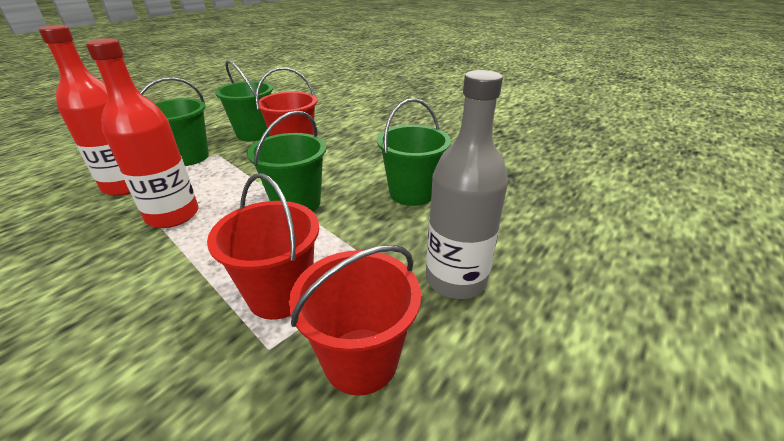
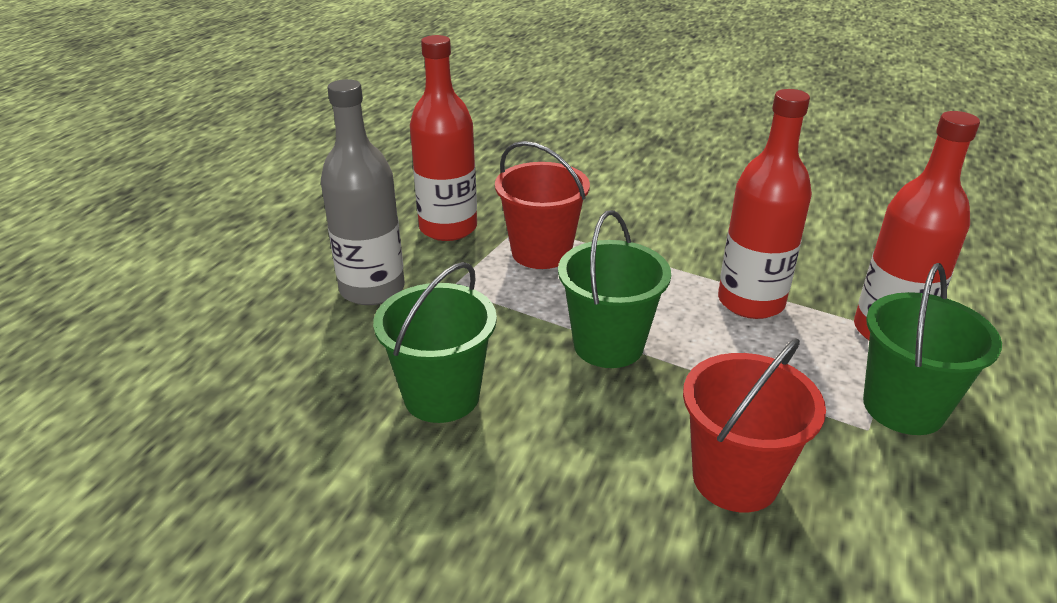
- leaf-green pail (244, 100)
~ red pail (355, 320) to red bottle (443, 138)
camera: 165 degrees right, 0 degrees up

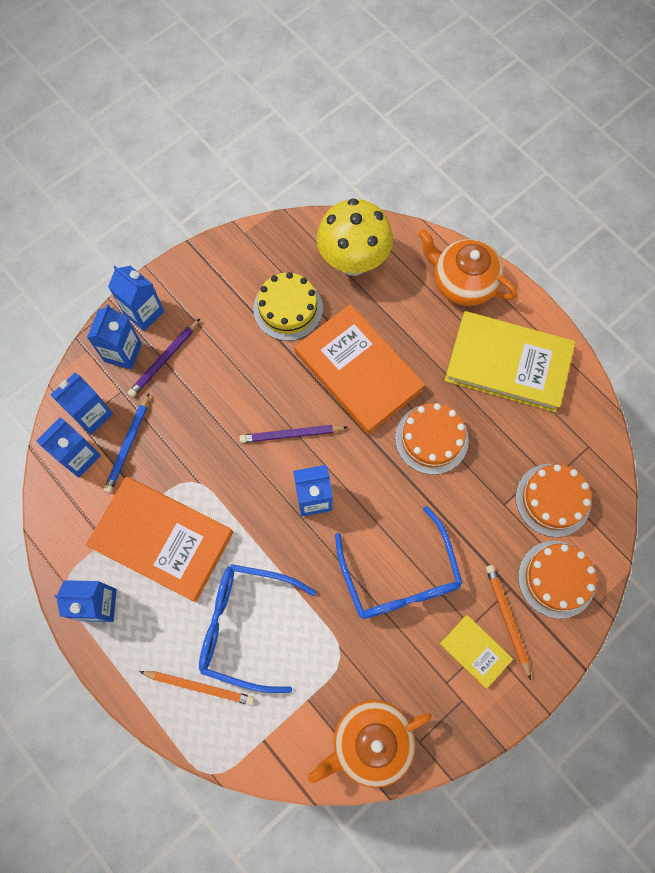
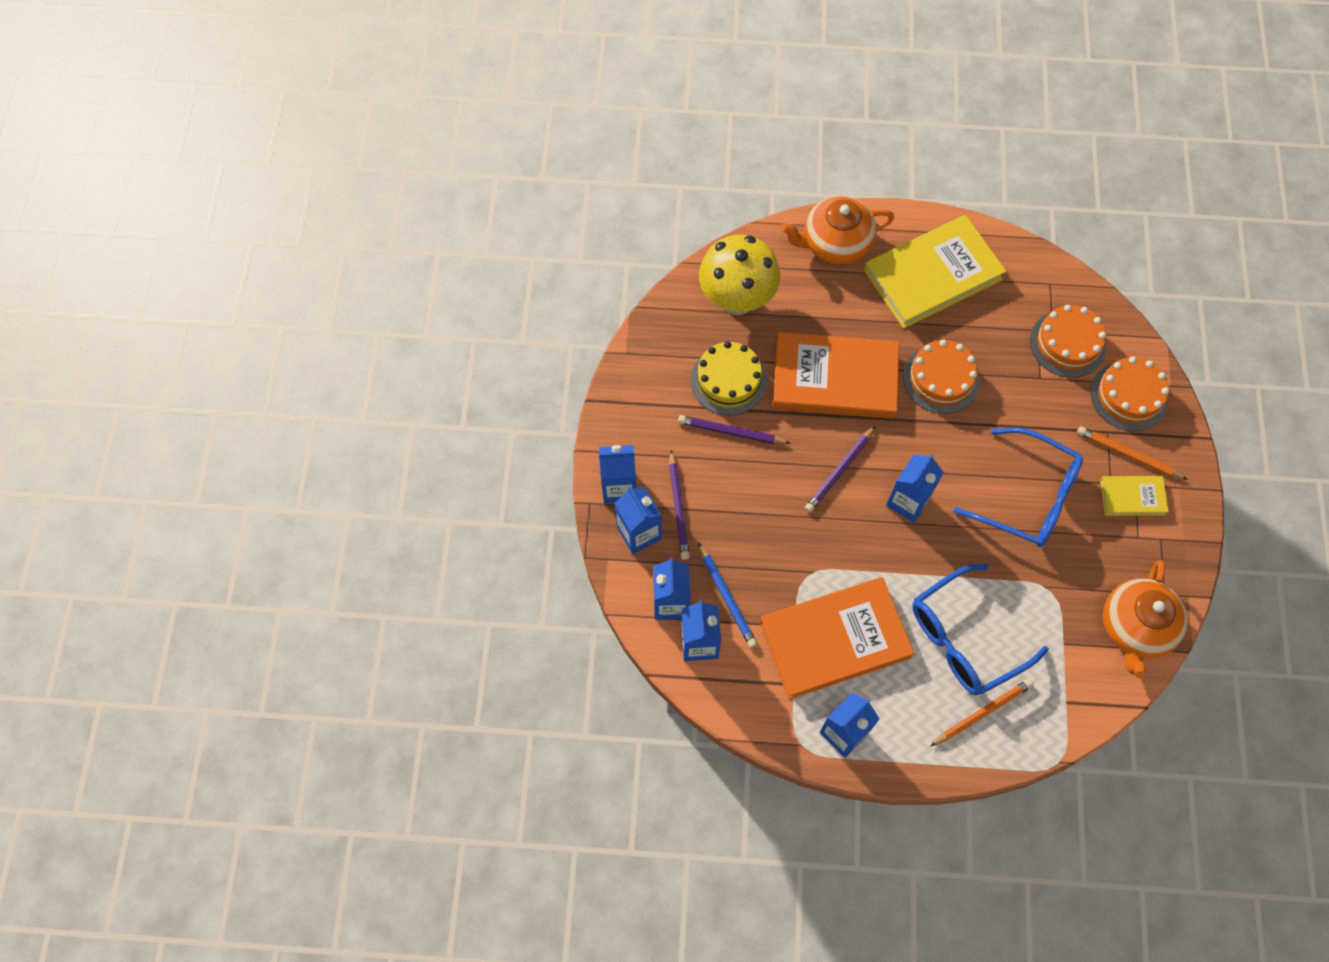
+ violet pencil (734, 429)
camera: 45 degrees left, 5 degrees down

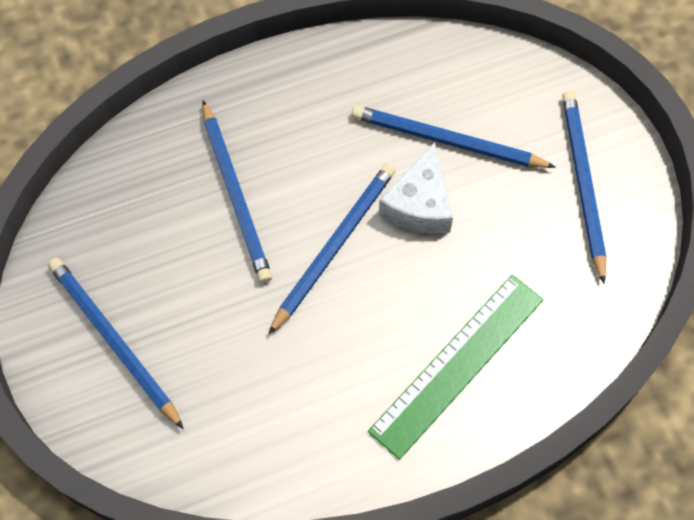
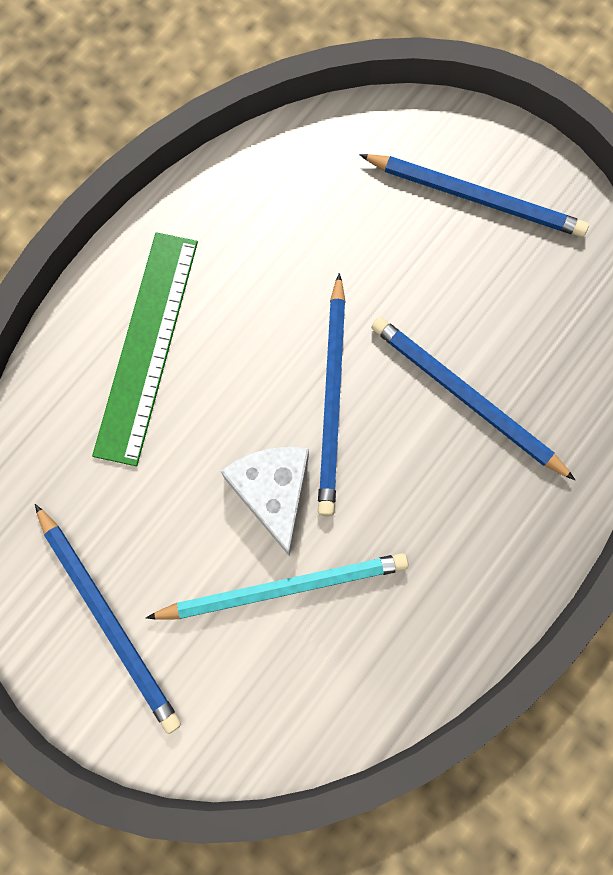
~ cobalt pencil (454, 136) to teal pencil (277, 586)
camera: 150 degrees right, 10 degrees up

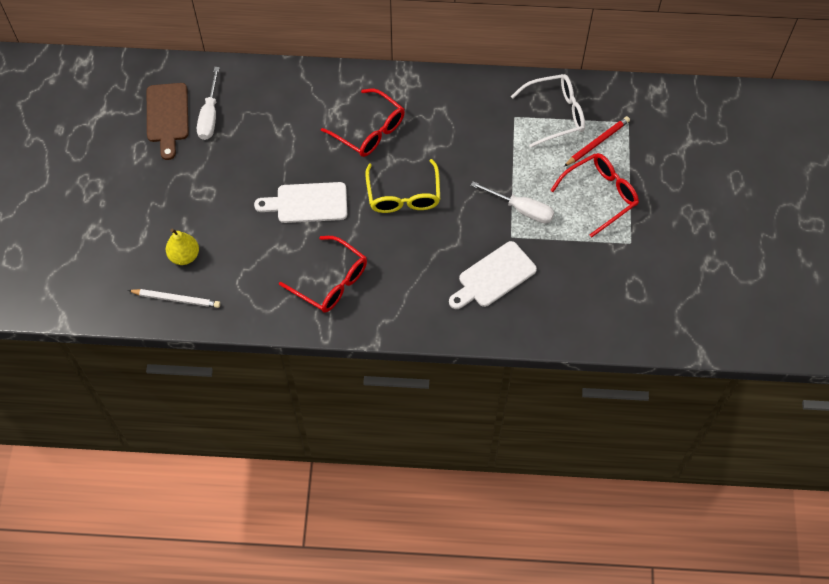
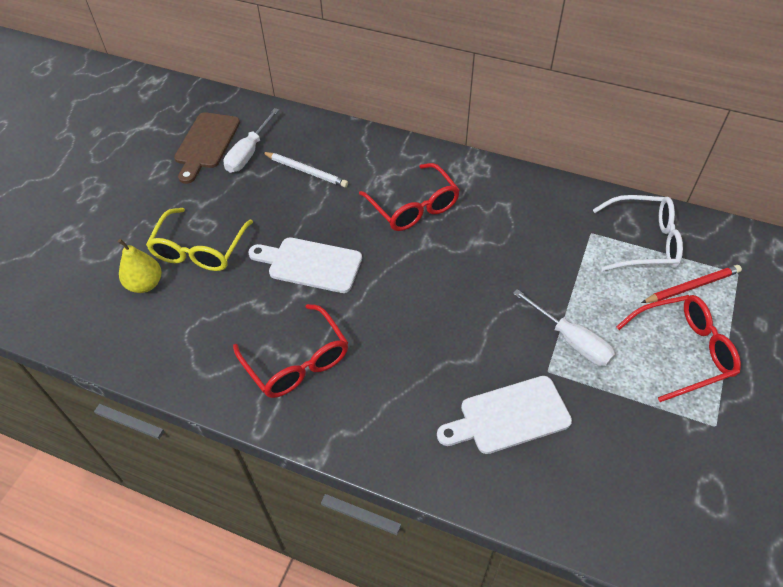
~ pure white pencil (174, 298) to (305, 169)
~ yellow glasses (402, 186) to (199, 239)
camera: 20 degrees right, 10 degrees down

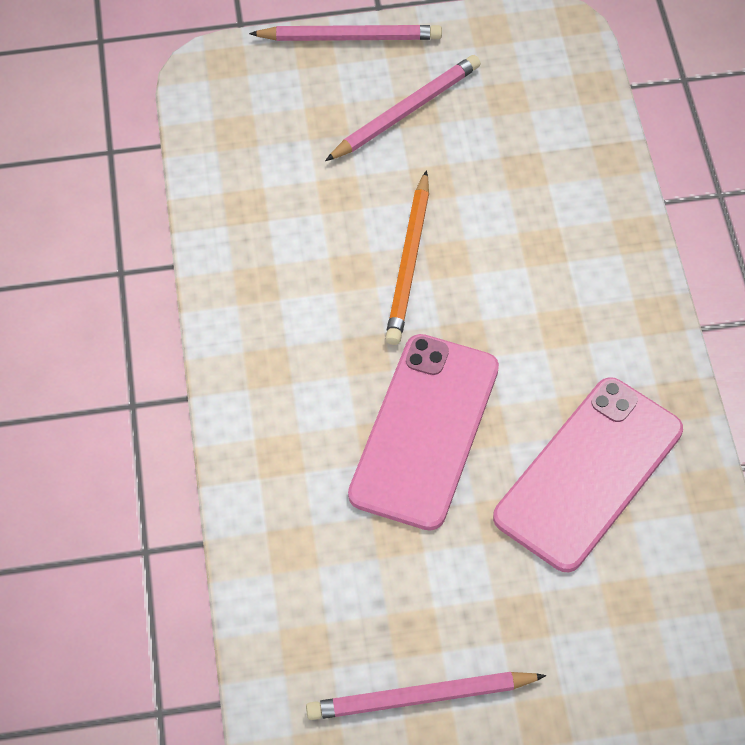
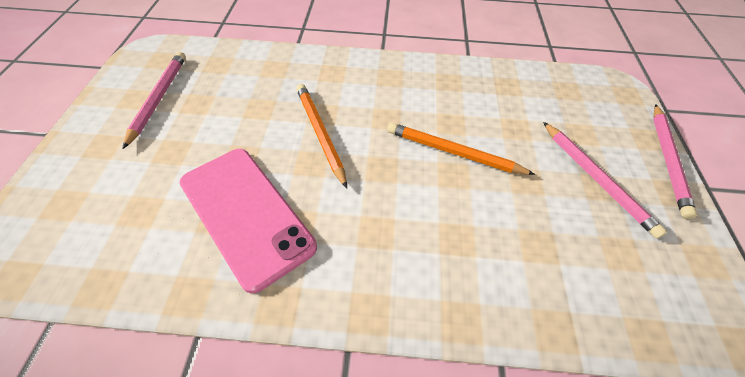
~ pink smartphone (423, 432) to orange-coloured pencil (321, 136)
camera: 100 degrees right, 5 degrees down

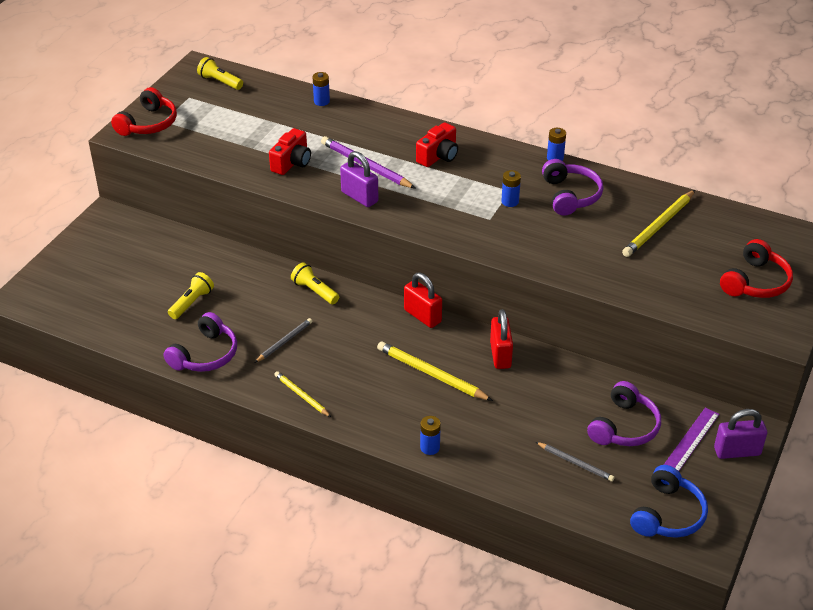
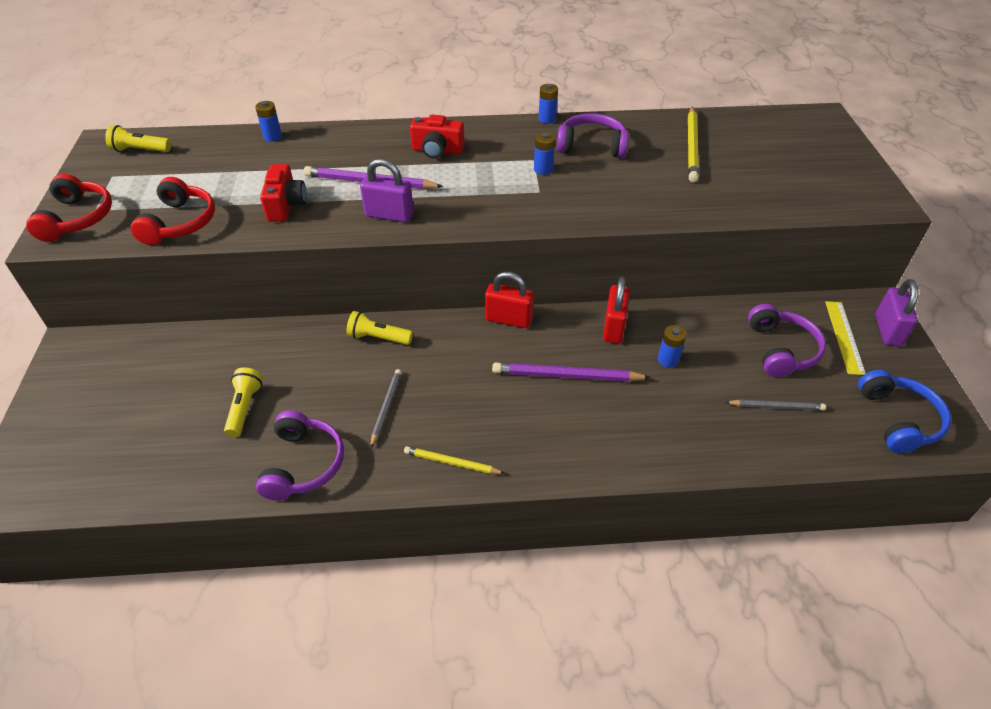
~ cobalt power cell (430, 435) to (672, 346)
~ red headset (756, 268) to (173, 211)
~ yellow pencil (435, 371) to violet pencil (571, 372)
~ violet straightedge (691, 439) to yellow straightedge (845, 338)
~ red photo camera (437, 144) = (437, 137) 90 degrees clockwise
~ red lock (501, 339) = (616, 310) 45 degrees clockwise
~ violet headset (572, 187) = (593, 135) 45 degrees counterclockwise
~ violet lock (740, 434) = (896, 312) 45 degrees counterclockwise
camera: 30 degrees left, 5 degrees up

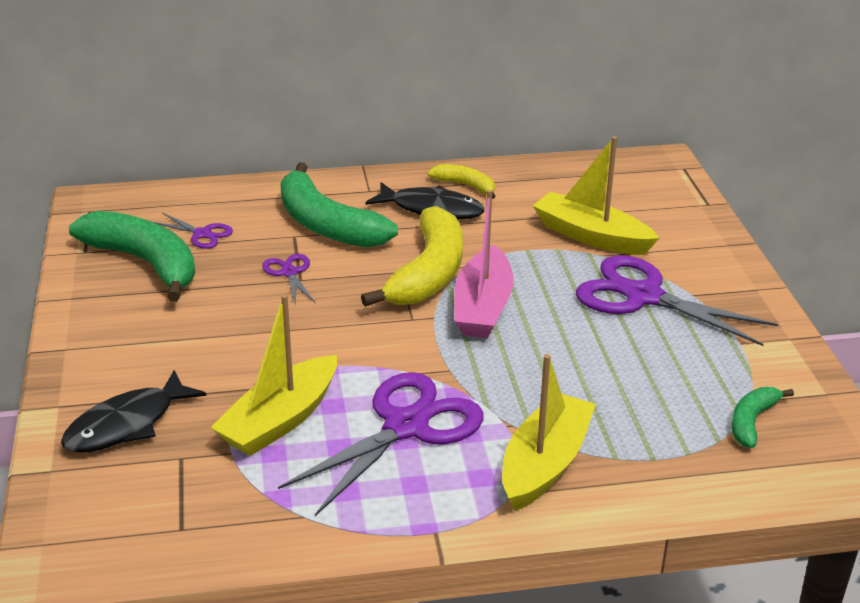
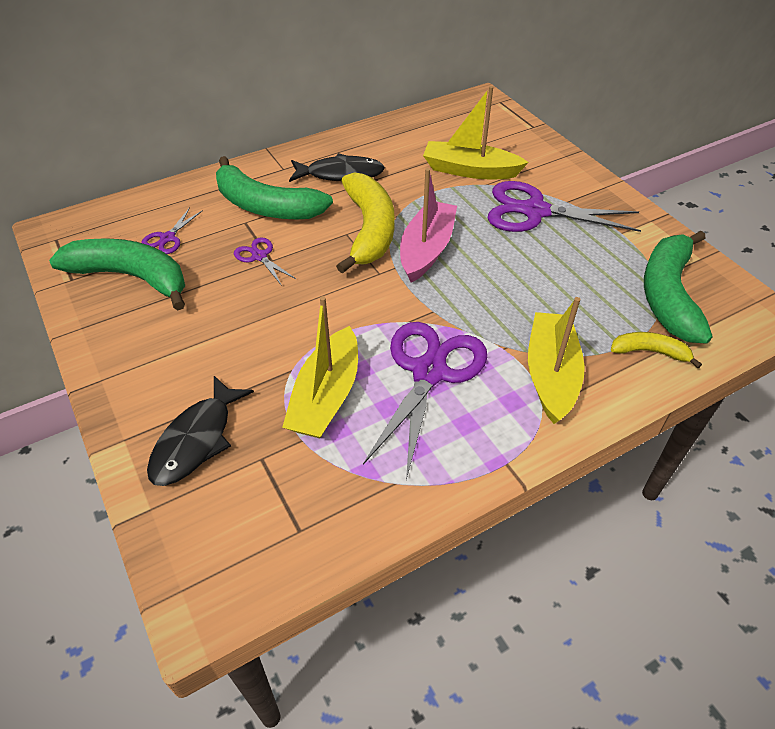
~ yellow toy banana (461, 181) to (656, 350)
~ violet pair of scissors (193, 231) = (172, 230) 105 degrees clockwise
~ pink sailboat (484, 264) = (428, 225) 150 degrees counterclockwise
~ leaf-green toy banana (763, 417) = (678, 287) x2.01
camera: 20 degrees left, 15 degrees up

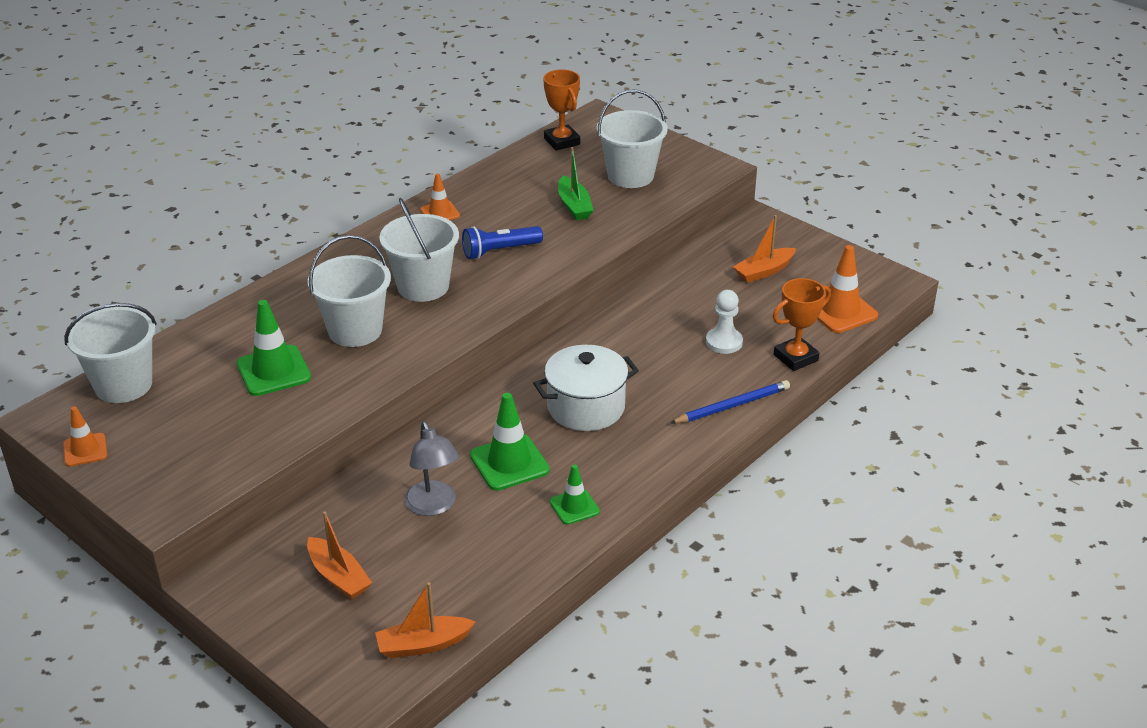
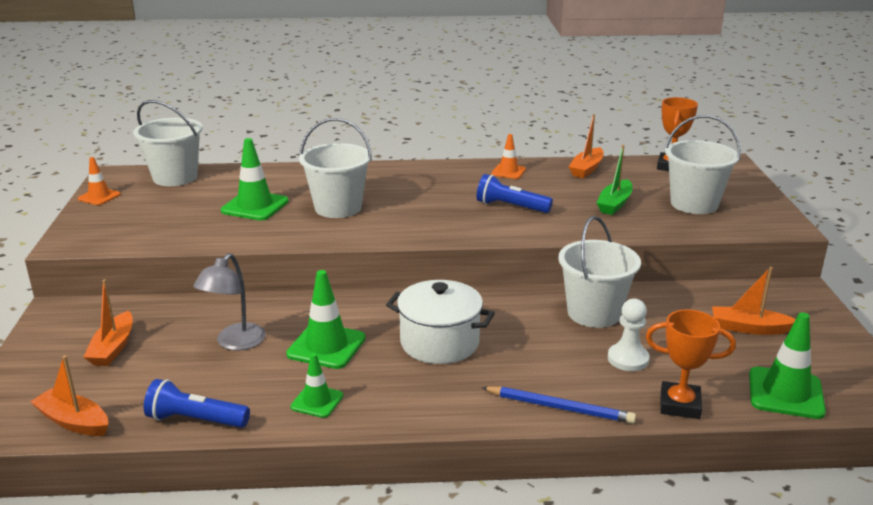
+ cobalt torch (197, 403)
+ orange-coloured sailboat (586, 146)
~ pure white pail (419, 250) to (599, 272)
~ orange-coloured traffic cone (847, 289) to leaf-green traffic cone (787, 365)
camera: 45 degrees right, 10 degrees down

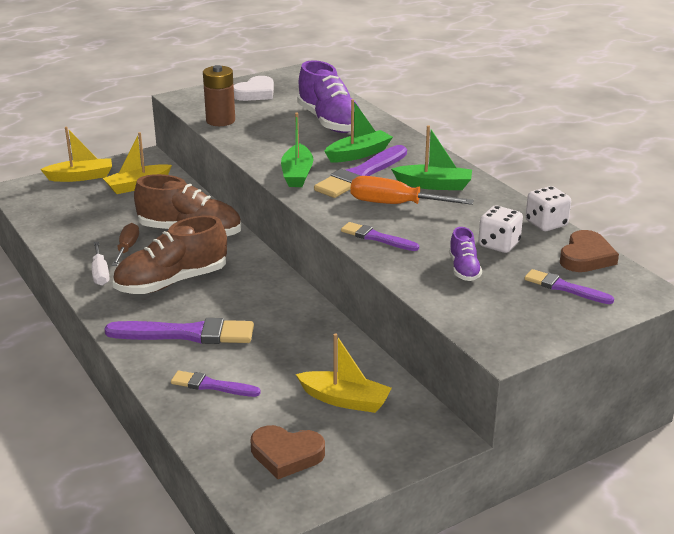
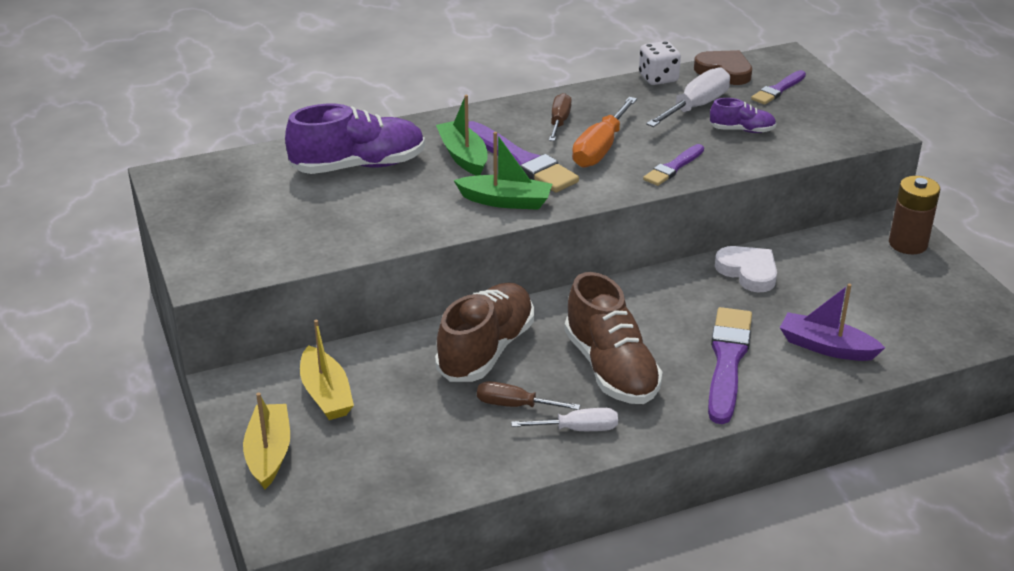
- russet heart shape (288, 452)
- yellow sailboat (344, 373)
~ russet power cell (219, 95) to (914, 215)
~ pure white heart shape (254, 88) to (746, 269)
~ violet paint brush (216, 384) to violet sailboat (832, 322)
~ leaf-green sailboat (431, 157) to russet flat screwdriver (560, 117)
~ pure white dice (500, 229) to pure white flat screwdriver (688, 97)
camera: 80 degrees left, 5 degrees up

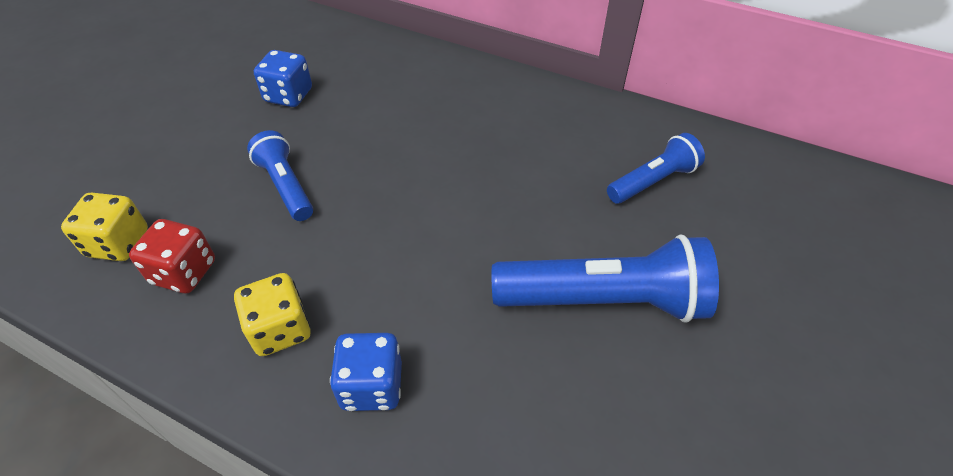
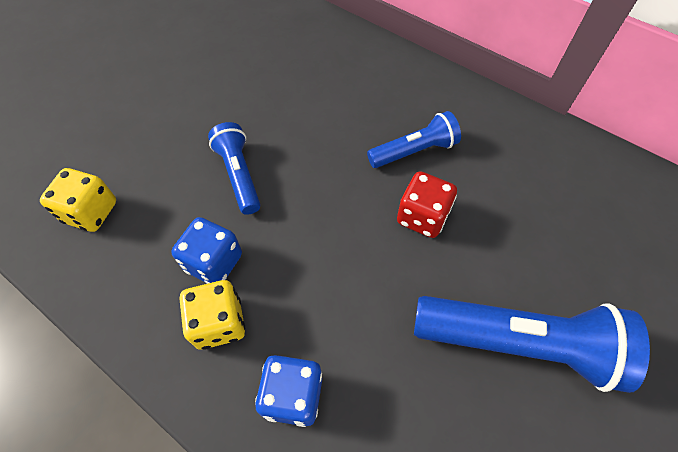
~ red dice (172, 256) to (427, 204)
~ cobalt dice (283, 78) to (206, 250)
~ cobalt torch (656, 168) to (414, 139)
camera: 10 degrees right, 10 degrees up

